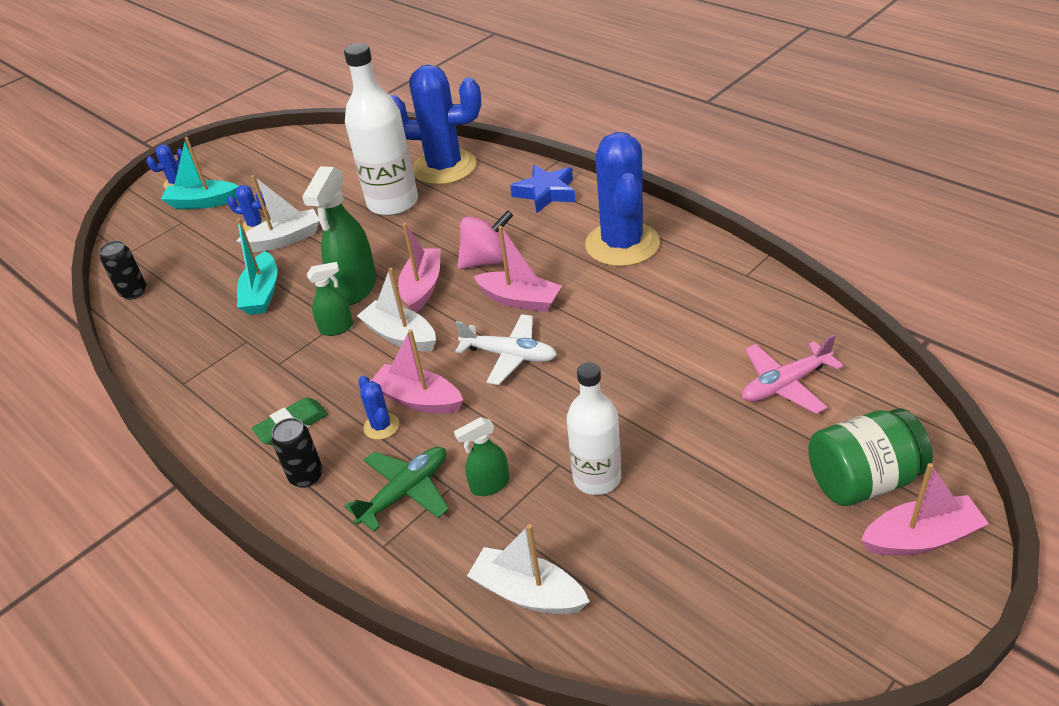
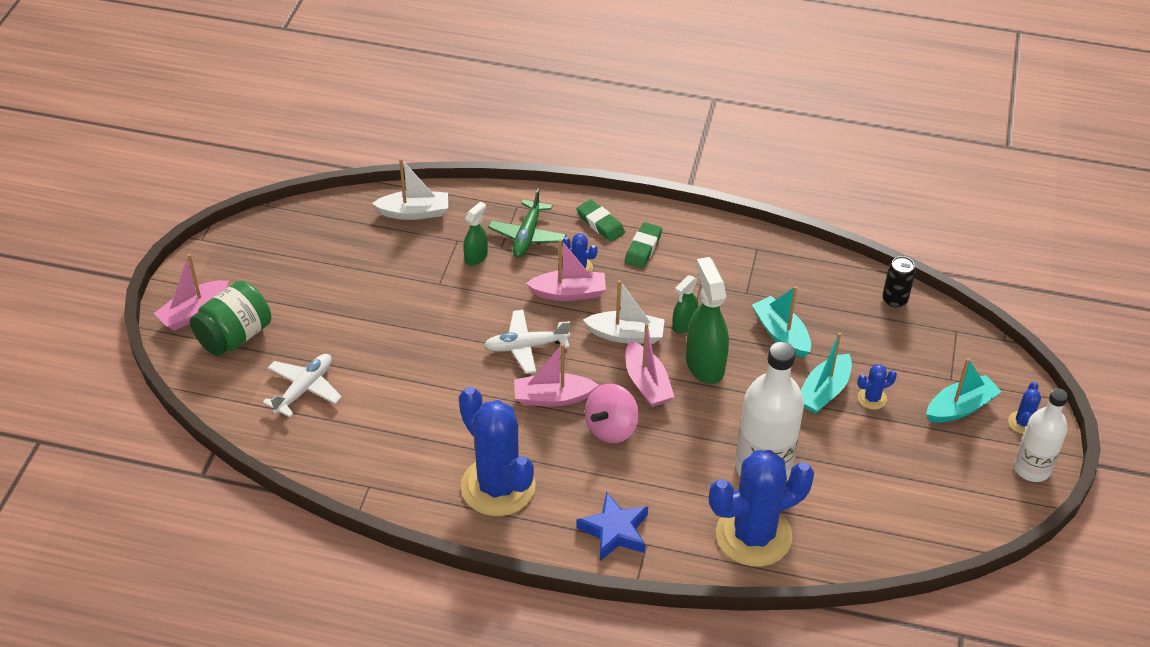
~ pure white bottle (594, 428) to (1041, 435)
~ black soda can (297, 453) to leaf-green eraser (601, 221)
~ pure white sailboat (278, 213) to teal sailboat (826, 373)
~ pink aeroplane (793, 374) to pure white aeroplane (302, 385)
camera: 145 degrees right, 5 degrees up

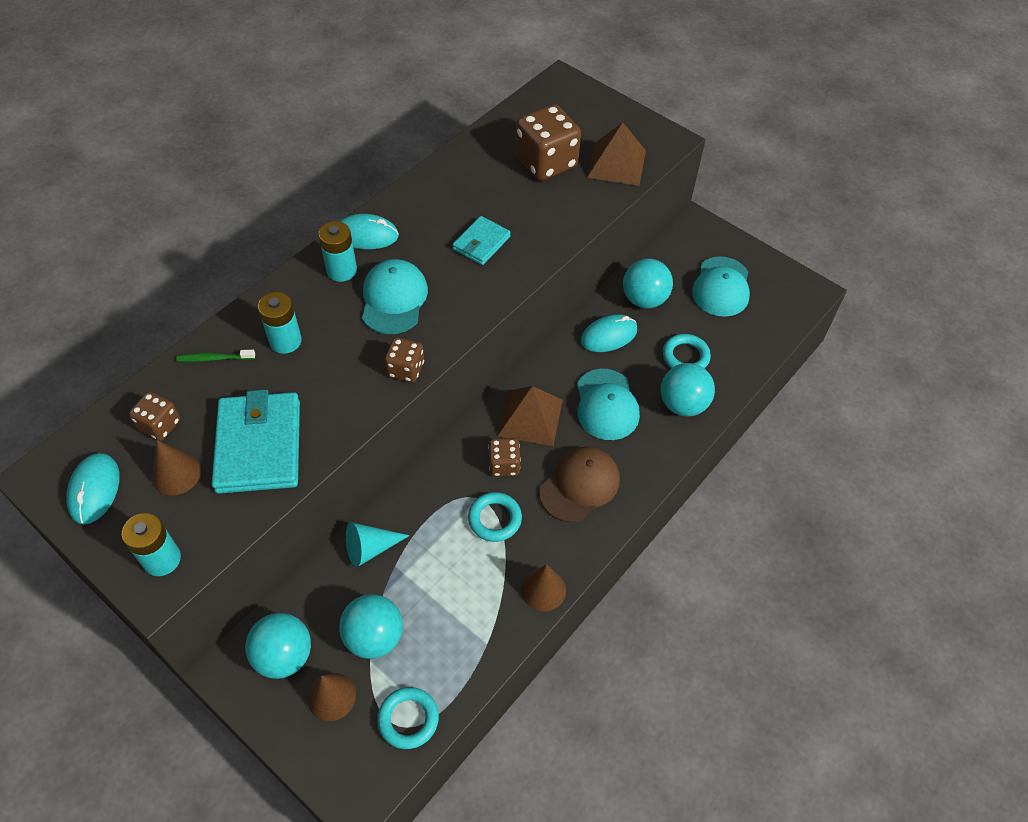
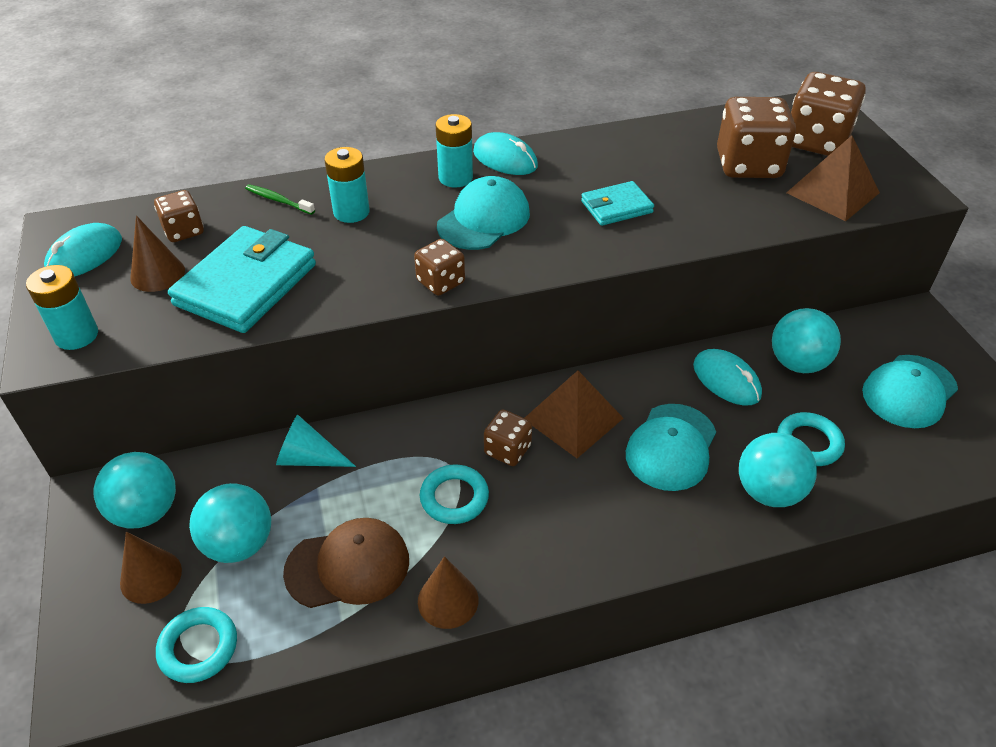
+ russet dice (828, 114)
~ russet cap (579, 485) to (346, 563)
~ teal mouse (609, 333) = (727, 377) 45 degrees clockwise
camera: 35 degrees right, 10 degrees down

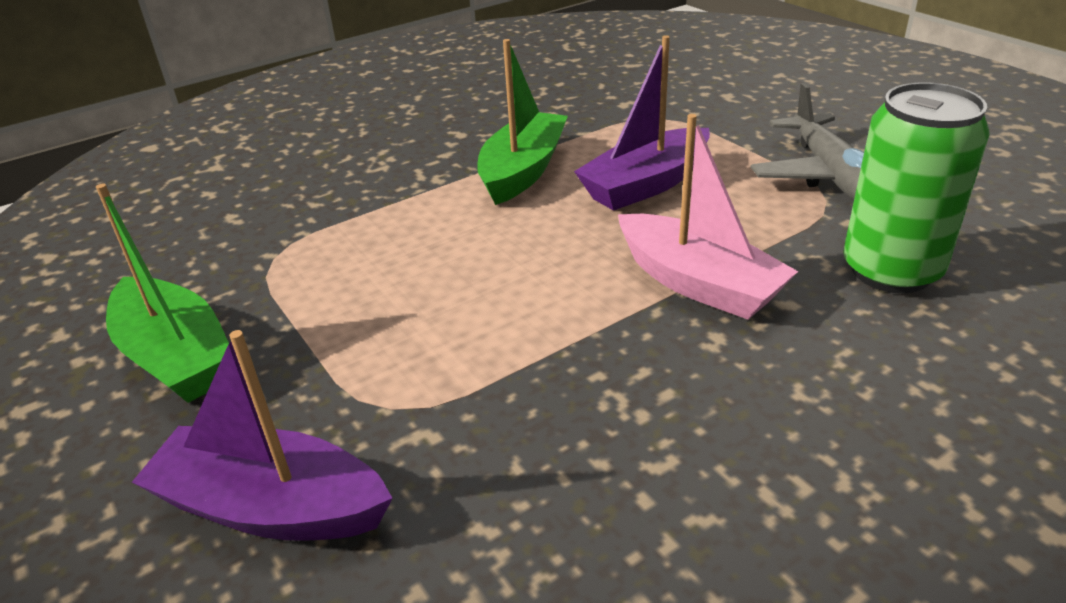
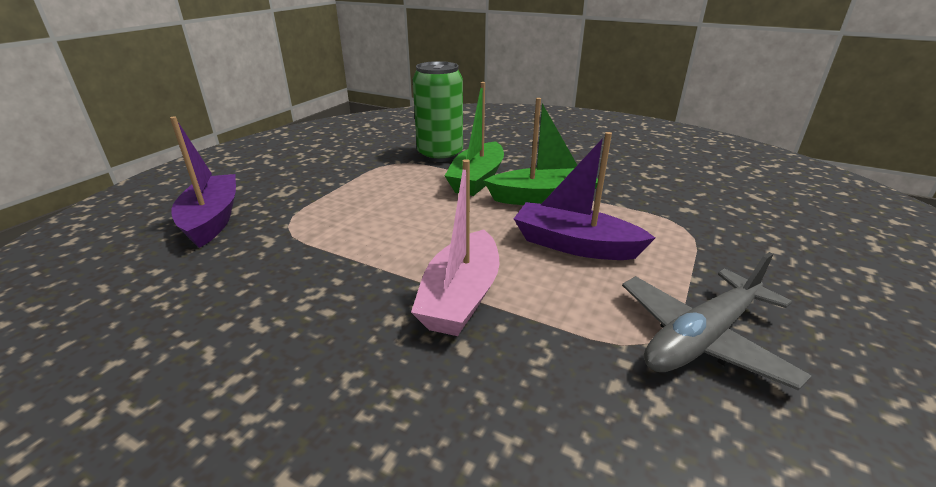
~ leaf-green sailboat (162, 293) to (474, 139)
~ leaf-green soda can (916, 187) to (438, 111)
camera: 60 degrees right, 5 degrees down

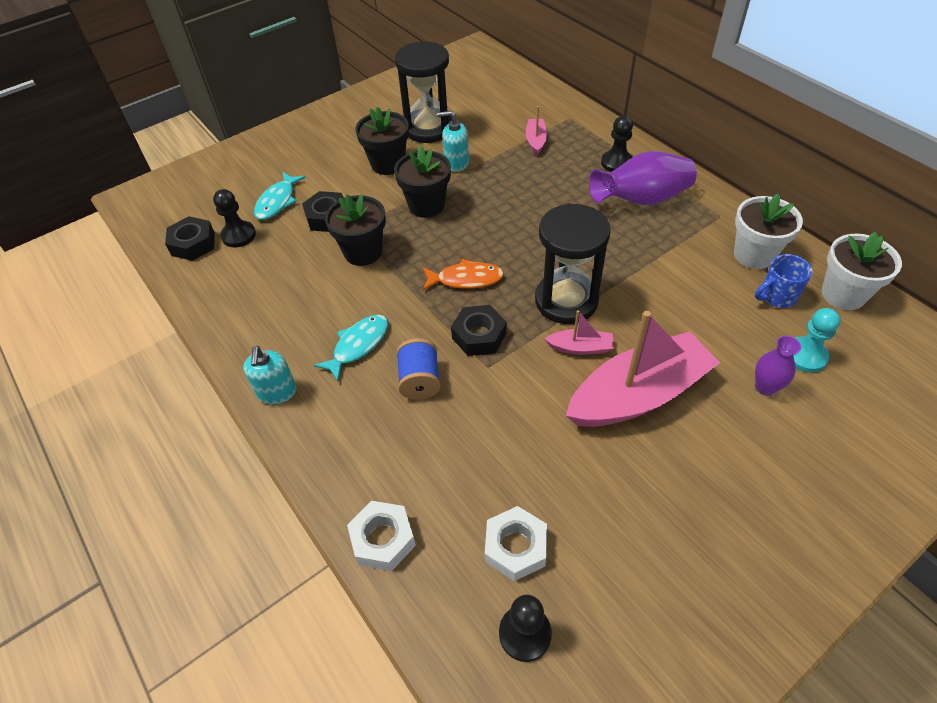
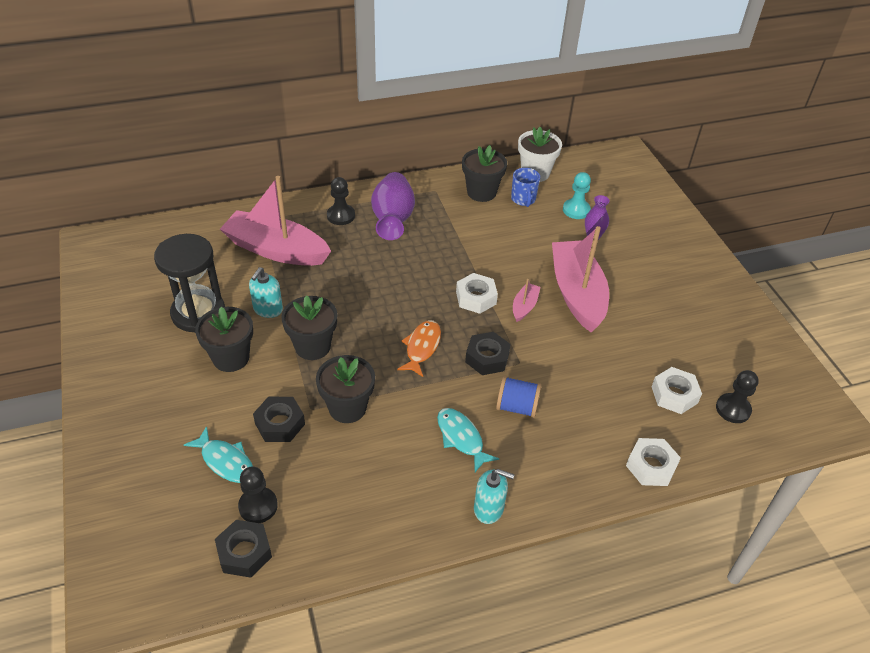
~ black hourglass (573, 263) to pure white nut (477, 293)
~ pure white flower pot (768, 231) to black flower pot (484, 173)
~ pink sailboat (537, 130) = (275, 221) x2.30
camera: 75 degrees left, 5 degrees down

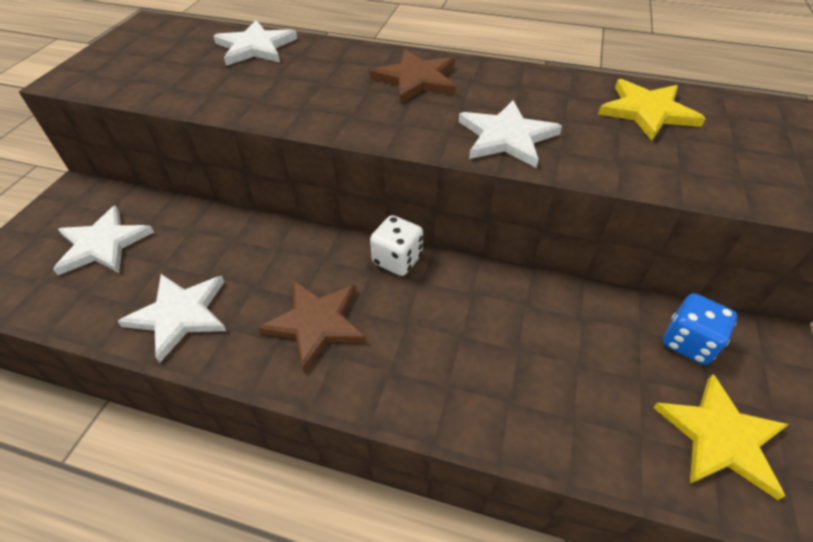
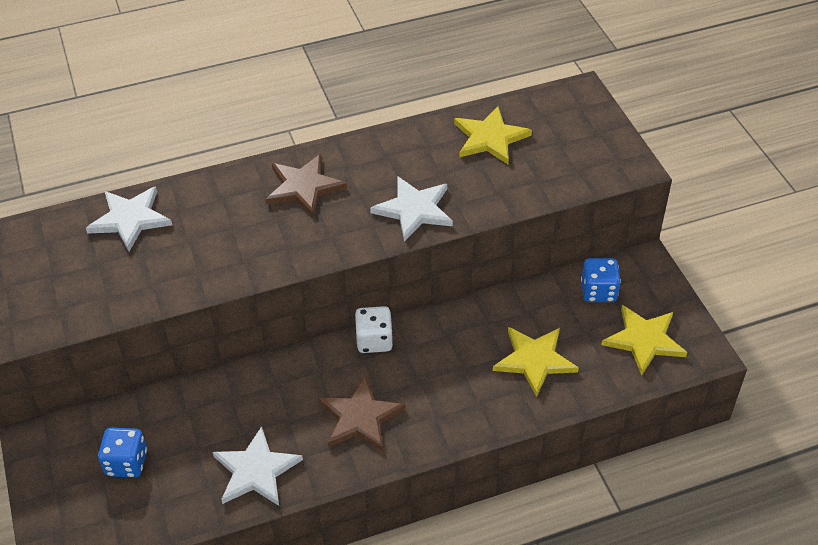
+ yellow five-pointed star (536, 362)
~ pure white five-pointed star (103, 240) to cobalt dice (122, 452)
camera: 35 degrees left, 0 degrees up

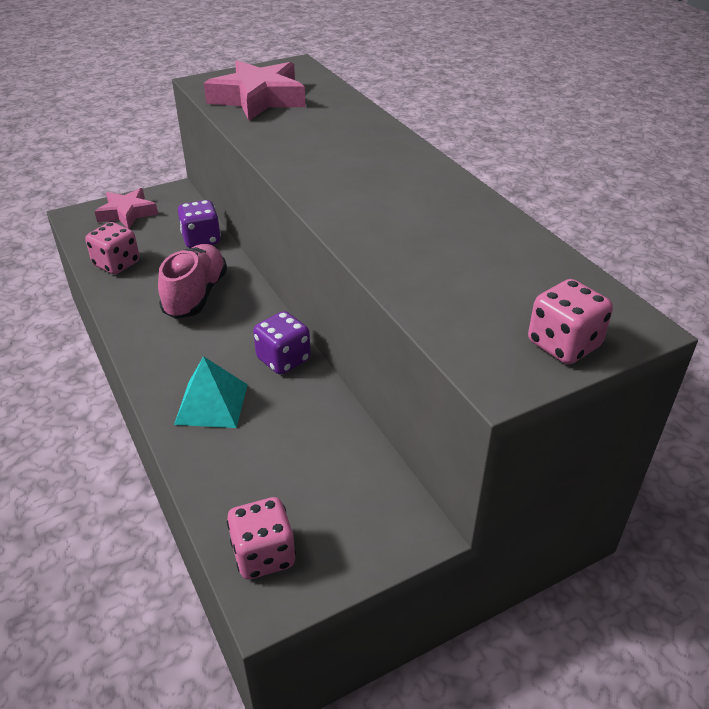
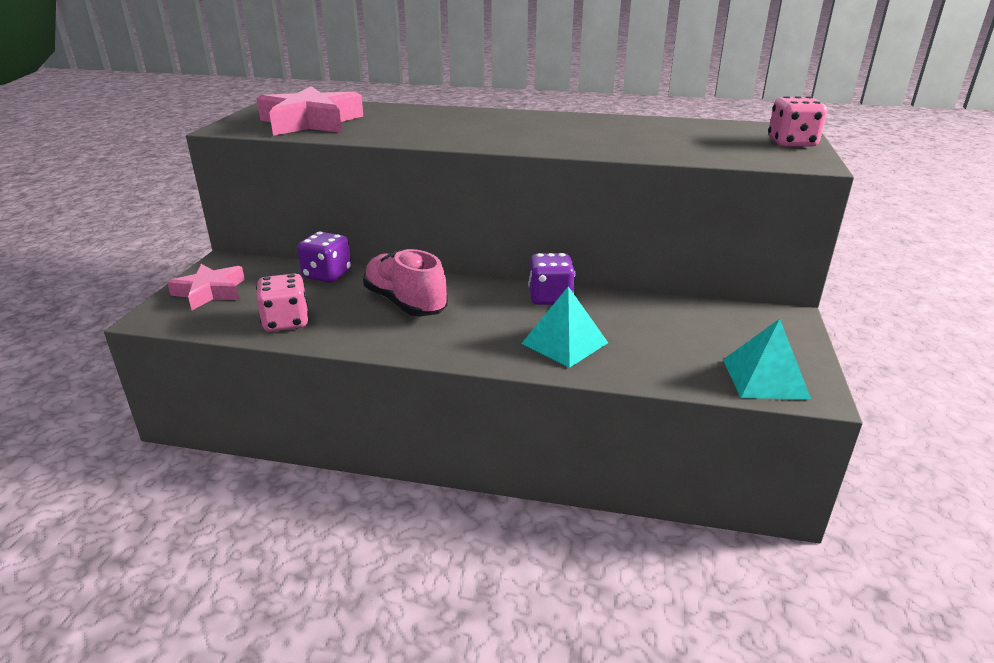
~ pink dice (261, 538) to teal pyramid (767, 359)
camera: 50 degrees left, 10 degrees down

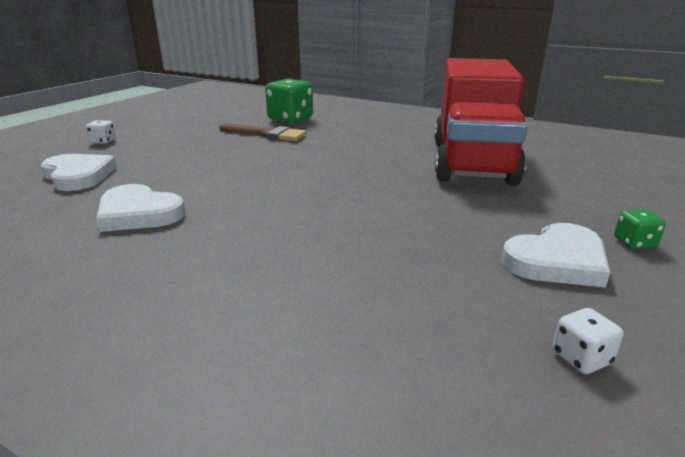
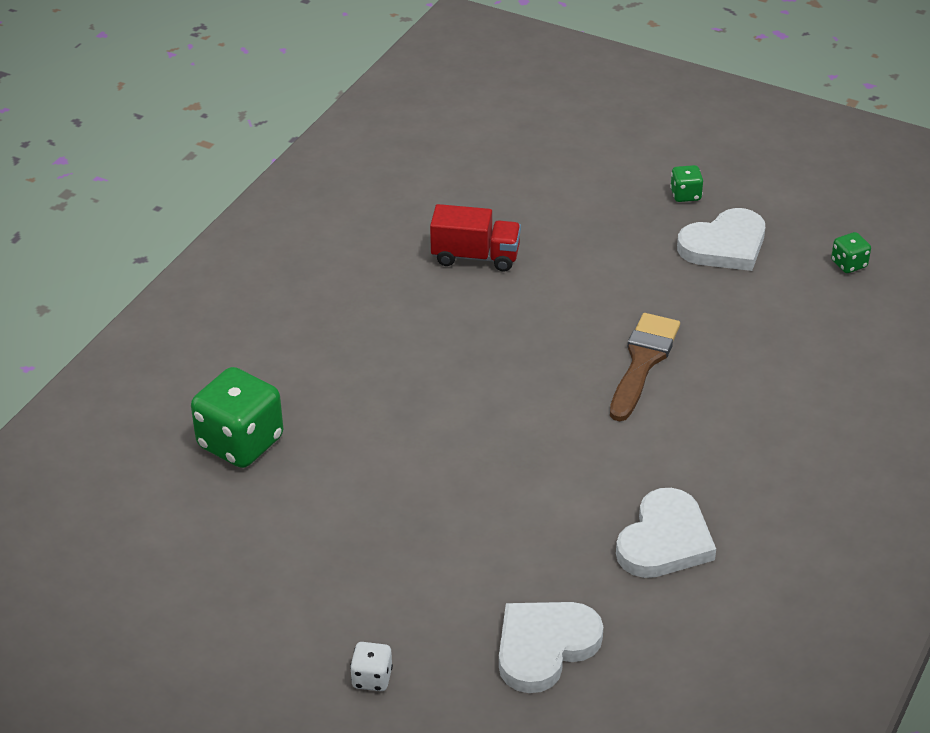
~ russet paint brush (263, 132) to (645, 367)
~ pure white dice (587, 341) to leaf-green dice (851, 252)
~ pure white heart shape (555, 255) = (721, 239) 90 degrees clockwise
~ red lorry (481, 122) = (475, 237) x0.42
camera: 90 degrees left, 15 degrees up

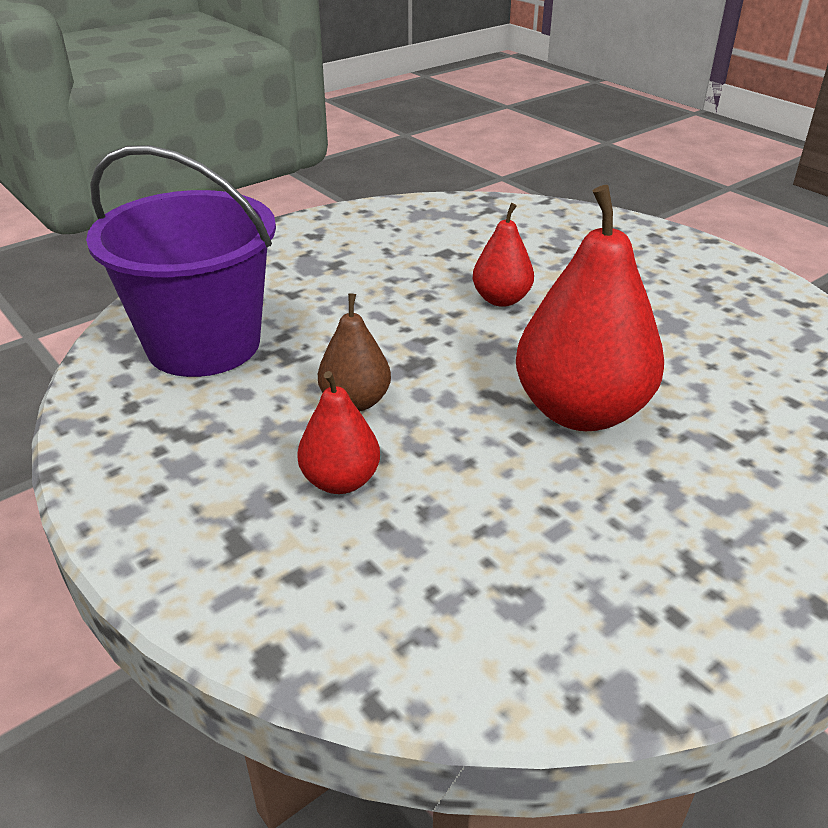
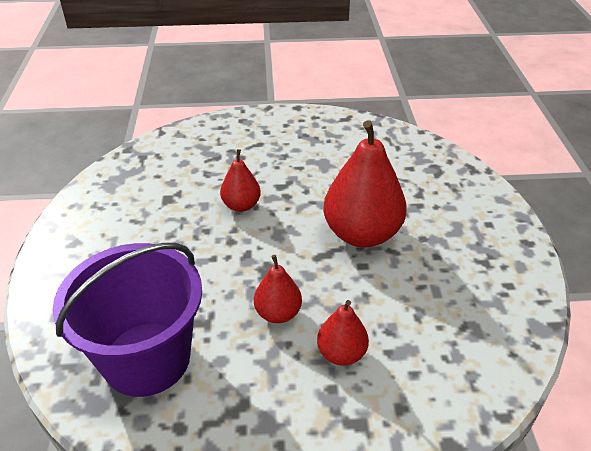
~ russet pear (354, 352) to red pear (278, 289)
camera: 55 degrees left, 5 degrees up

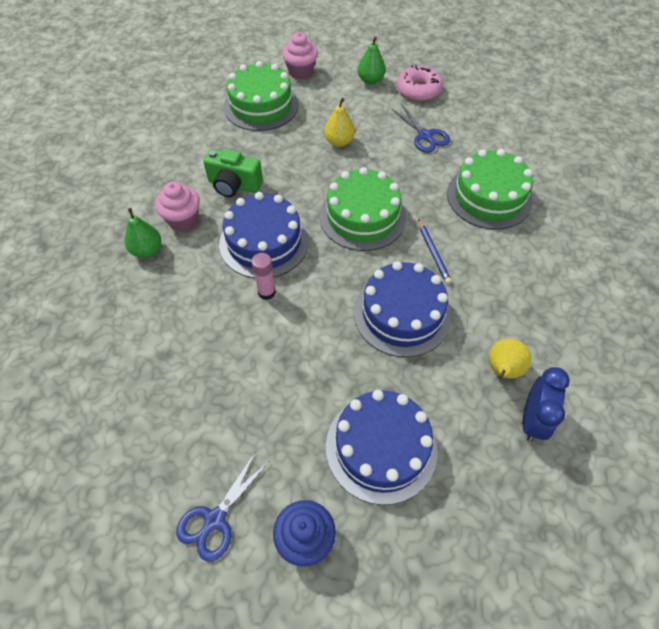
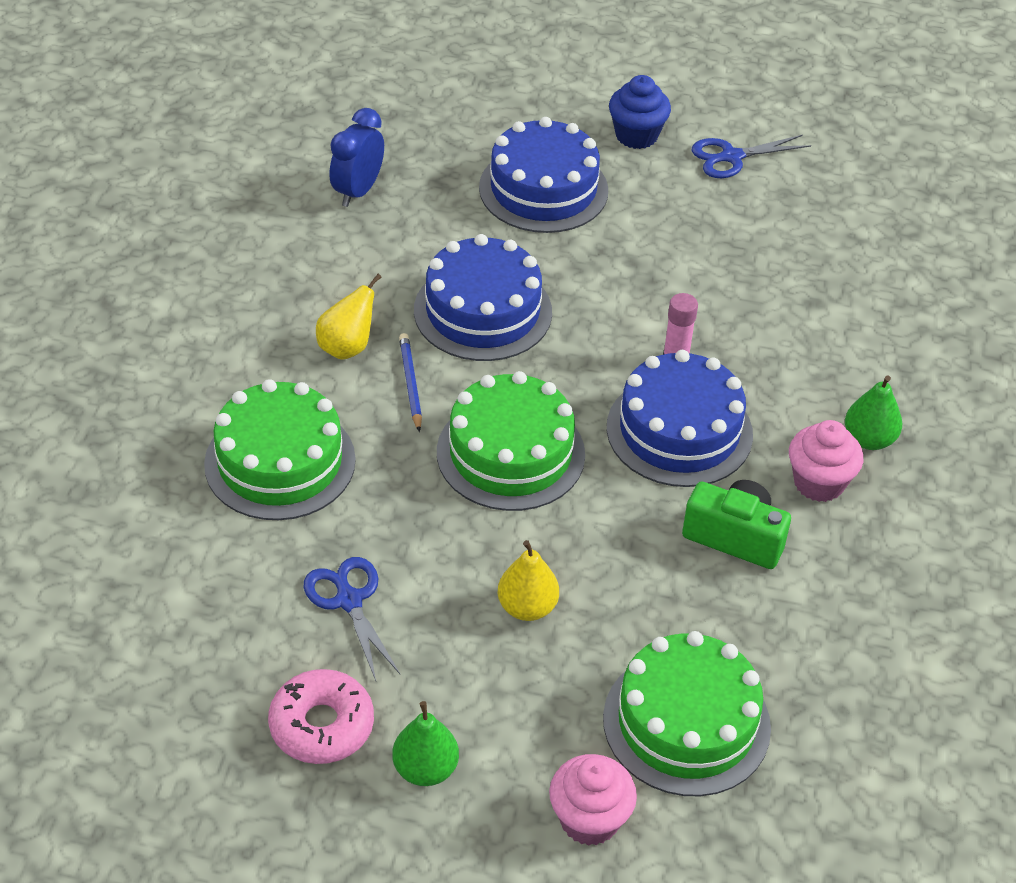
~ yellow pear (510, 359) to (349, 317)
~ cobalt pair of scissors (222, 507) = (751, 156) 150 degrees counterclockwise
camera: 175 degrees left, 10 degrees down

